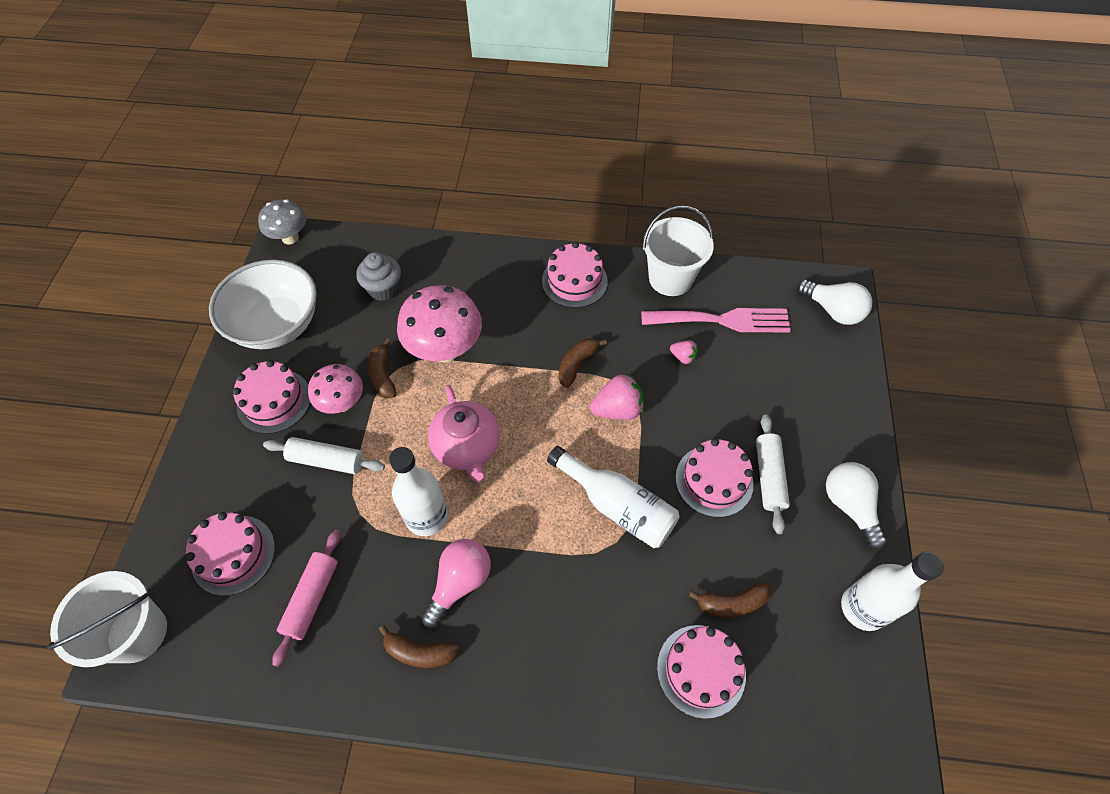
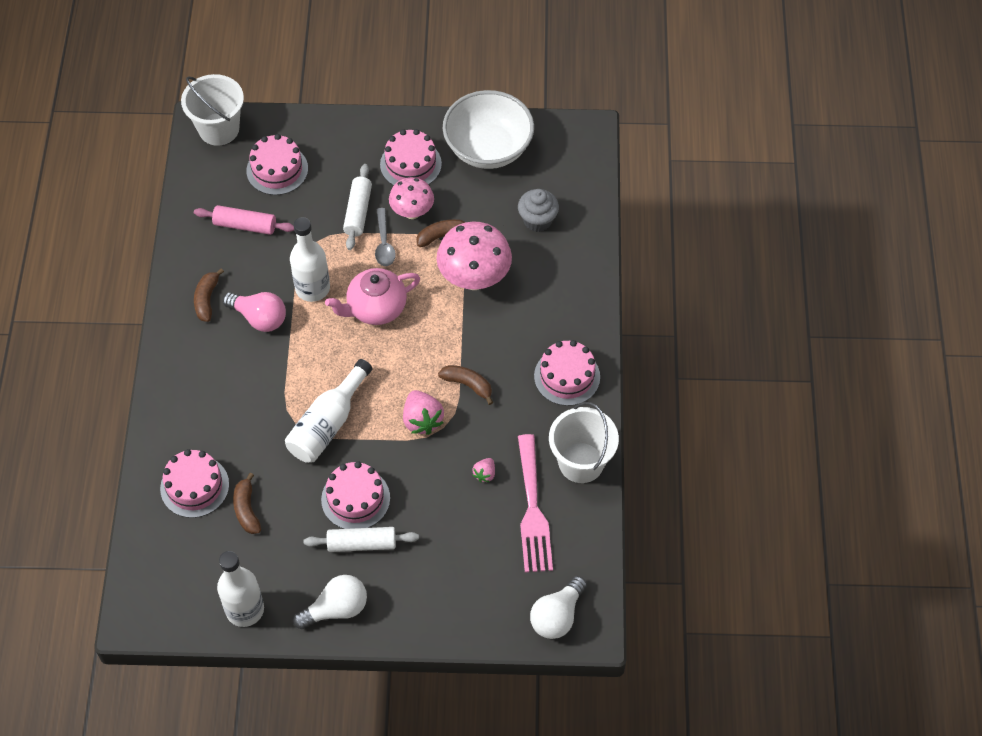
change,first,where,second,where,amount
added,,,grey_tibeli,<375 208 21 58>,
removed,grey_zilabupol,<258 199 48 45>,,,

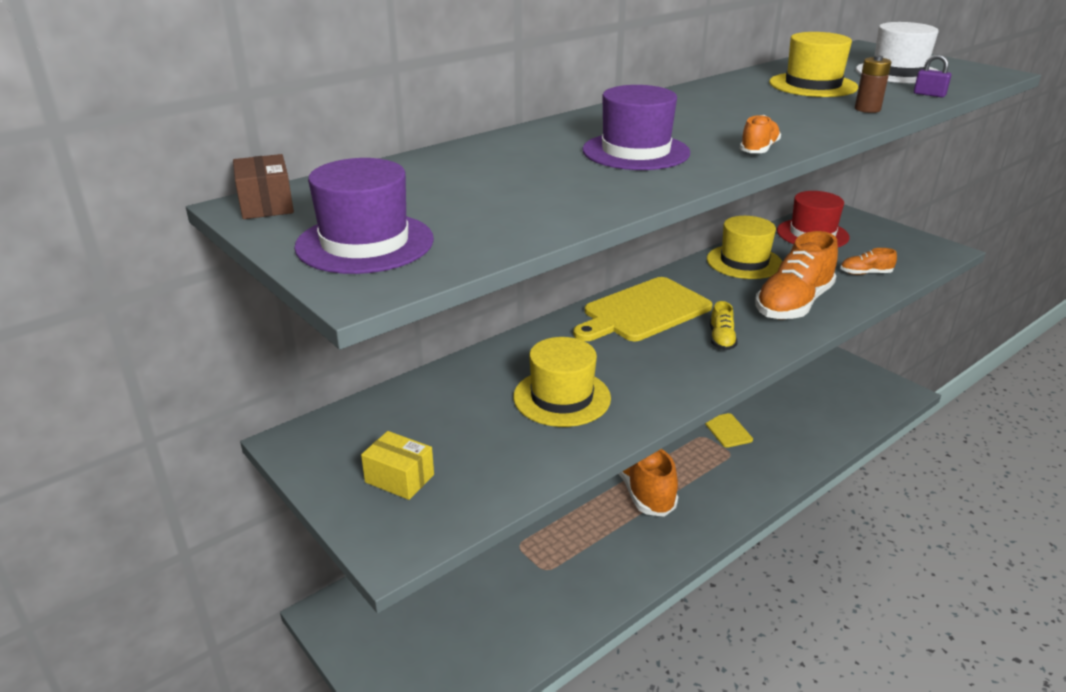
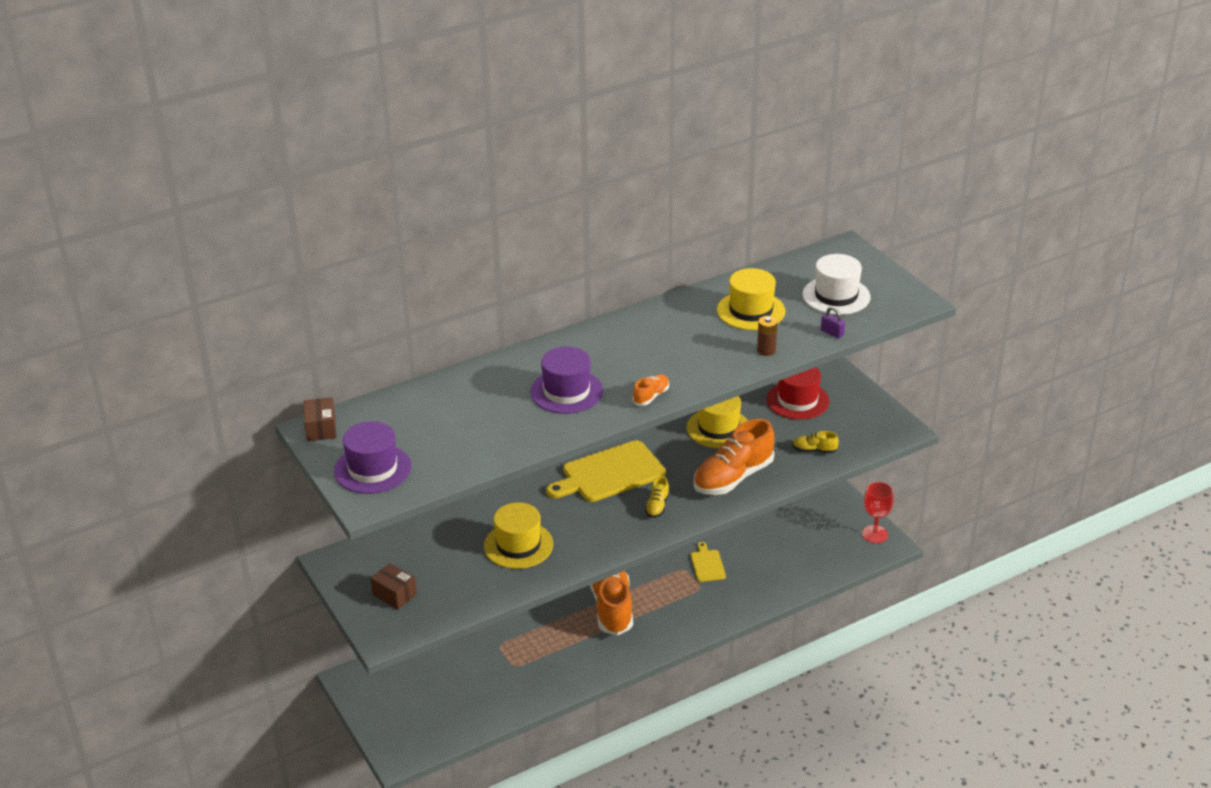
change,first,where,second,where,amount
recoloured,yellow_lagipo,<361 431 73 69>,brown_lagipo,<371 563 46 46>,
recoloured,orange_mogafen,<840 248 57 27>,yellow_mogafen,<792 431 47 22>,
added,,,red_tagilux,<862 482 32 61>,

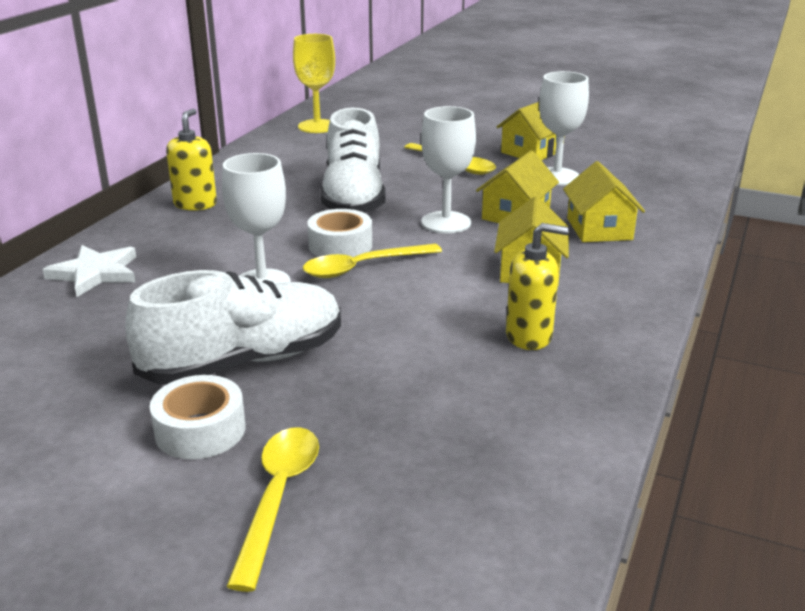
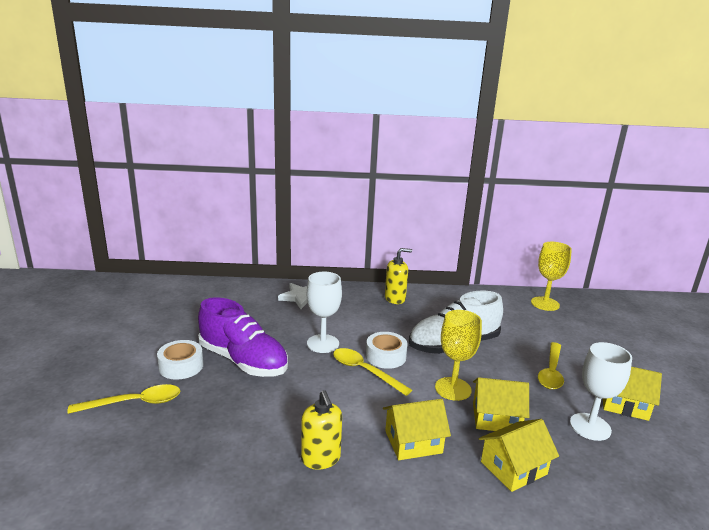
change,first,where,second,where,amount
recoloured,white_mogafen,<125 270 216 115>,purple_mogafen,<198 297 90 80>,
recoloured,white_tagilux,<421 106 55 127>,yellow_tagilux,<435 310 47 91>,

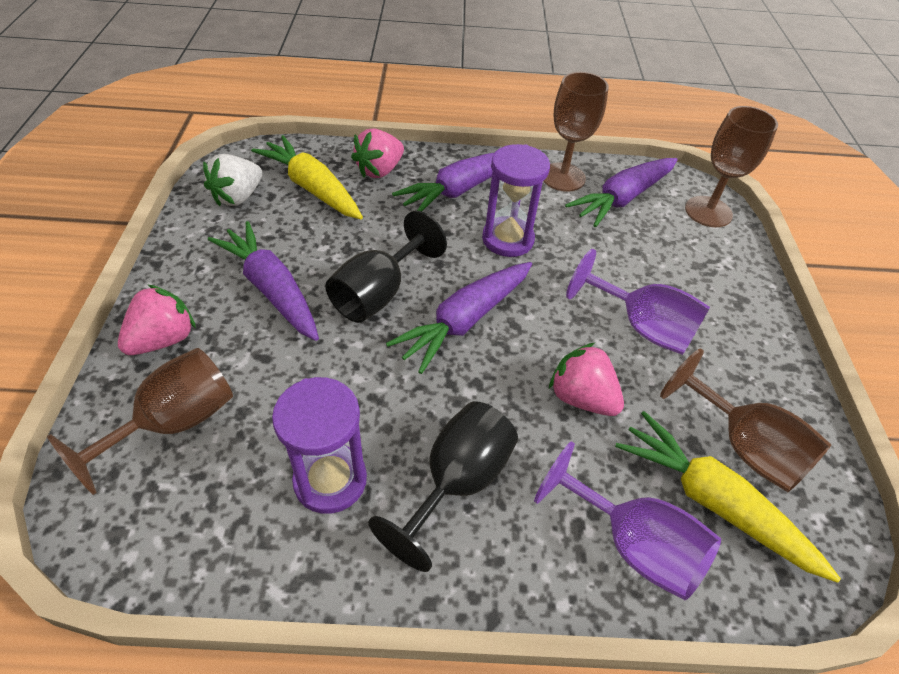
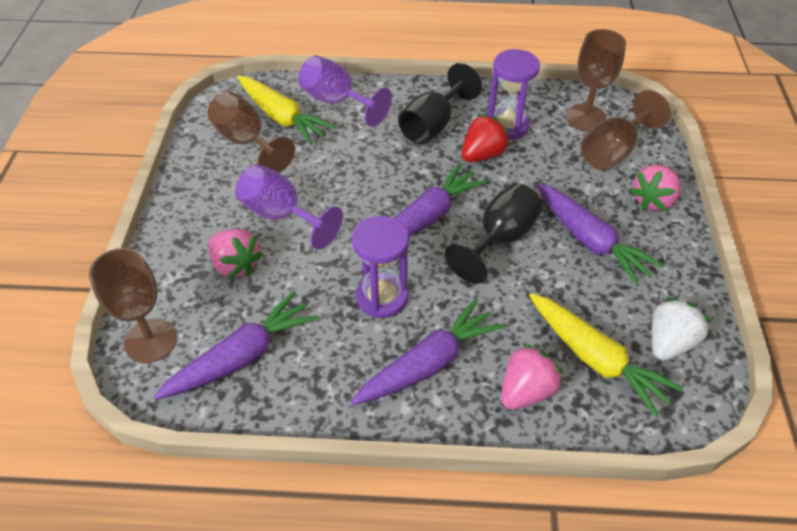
change,first,where,second,where,amount
moved,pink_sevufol,<549 343 75 73>,,<209 229 54 50>,
added,,,red_sevufol,<462 114 48 48>,
moved,brown_tagilux,<543 72 66 120>,,<566 29 60 102>,

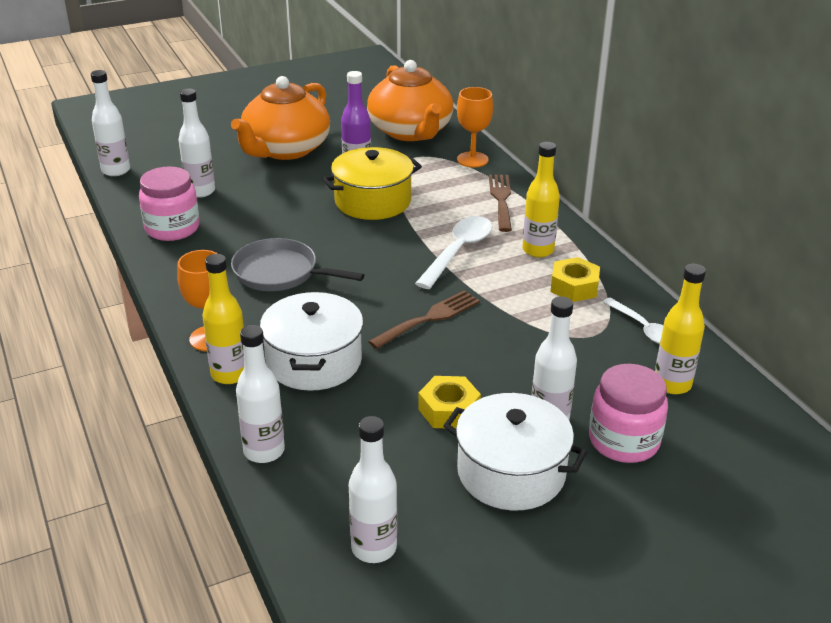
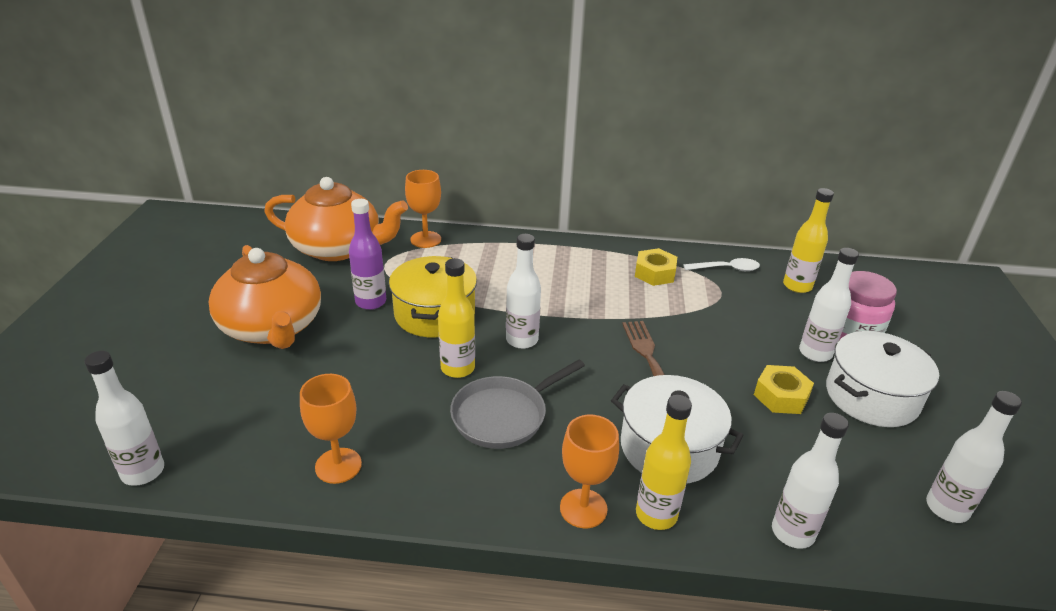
change,first,where,second,where,amount
replaced,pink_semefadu,<139 166 61 75>,orange_tagilux,<300 374 62 110>,
moved,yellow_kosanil,<522 142 38 116>,,<438 258 37 120>,
moved,white_kosanil,<179 89 36 109>,,<506 234 35 115>,
removed,white_tibeli,<415 216 77 73>,,,
removed,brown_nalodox,<489 175 23 57>,,,

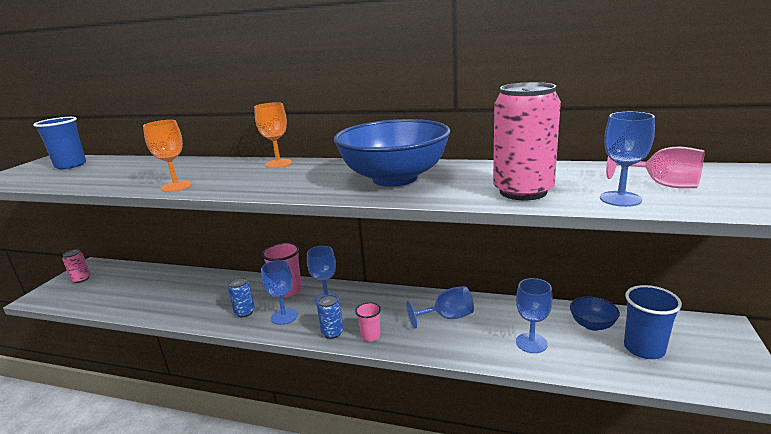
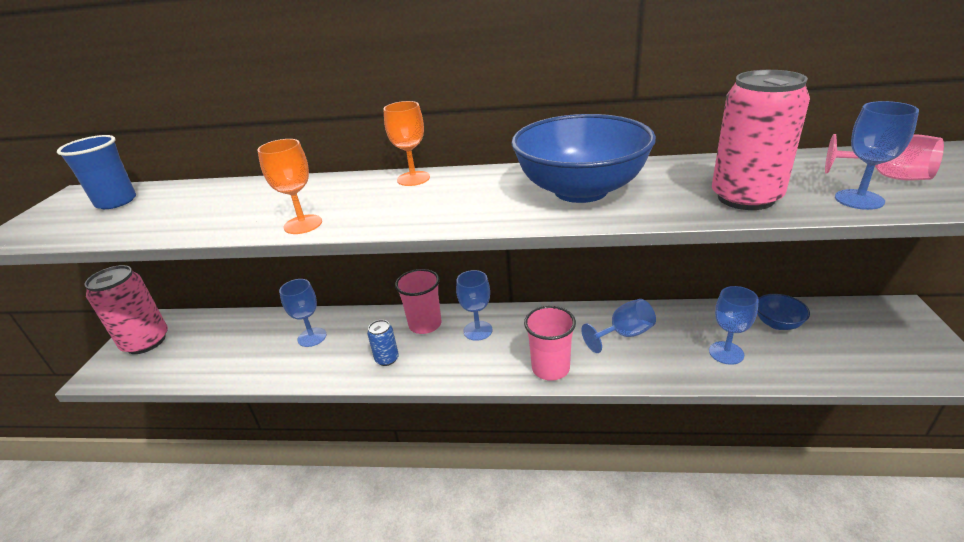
change,first,where,second,where,amount
resized,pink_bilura,<63 249 27 34>,,<84 265 84 89>,x2.07
moved,blue_tagilux,<261 260 37 65>,,<279 279 47 68>,
resized,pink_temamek,<355 302 26 39>,,<524 306 52 75>,x1.70
removed,blue_bilura,<317 295 26 44>,,,
removed,blue_temamek,<624 285 58 74>,,,

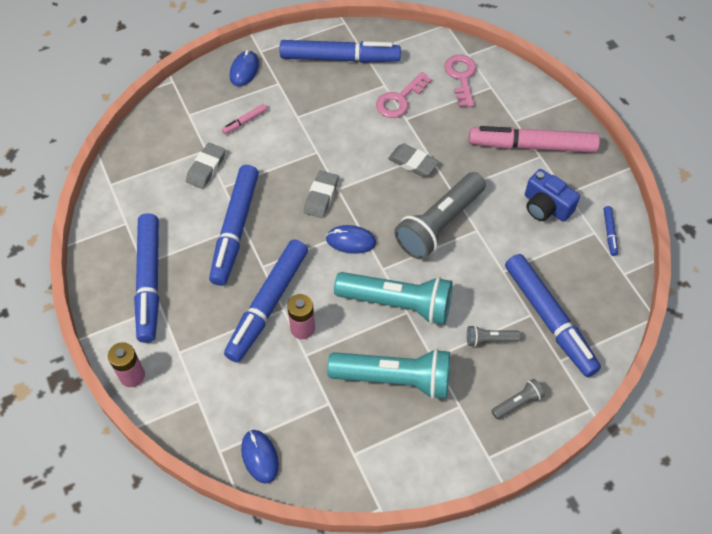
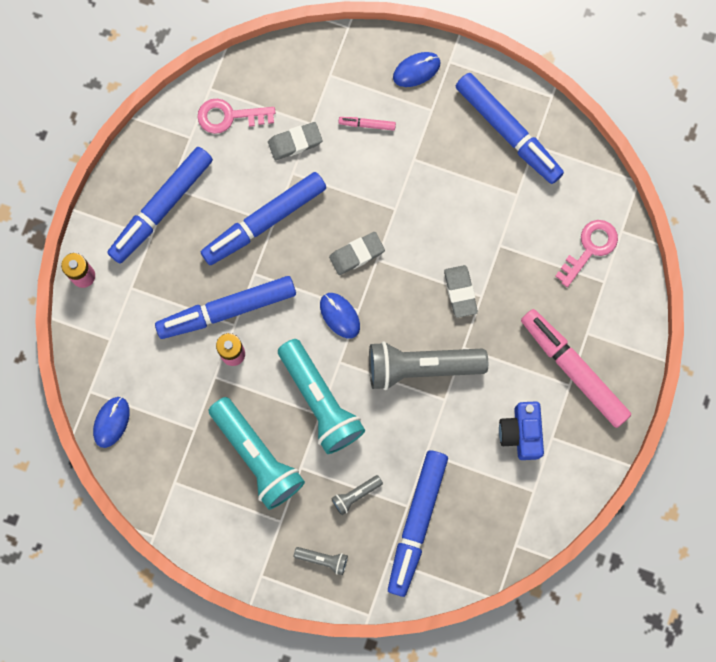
change,first,where,second,where,amount
moved,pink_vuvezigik,<376 72 56 46>,,<197 98 78 36>,
turned,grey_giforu,<467 325 53 22>,,<331 475 52 40>,75 degrees counterclockwise
removed,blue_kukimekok,<604 206 14 50>,,,

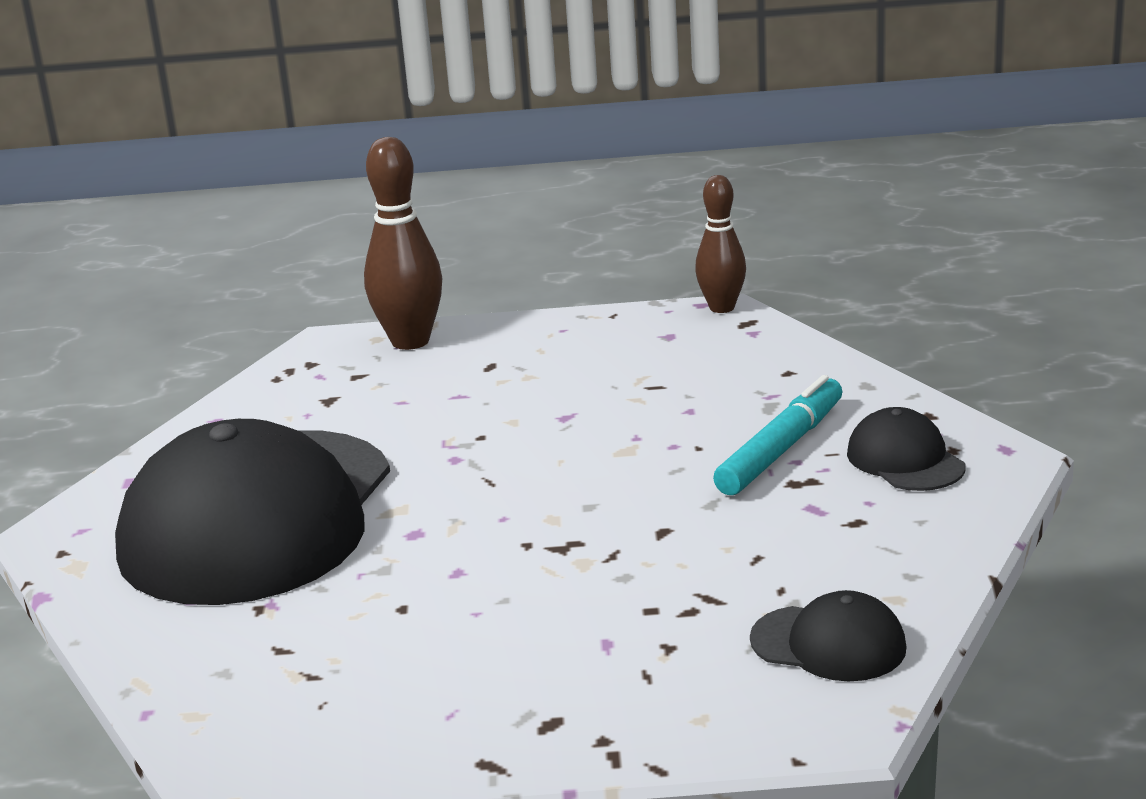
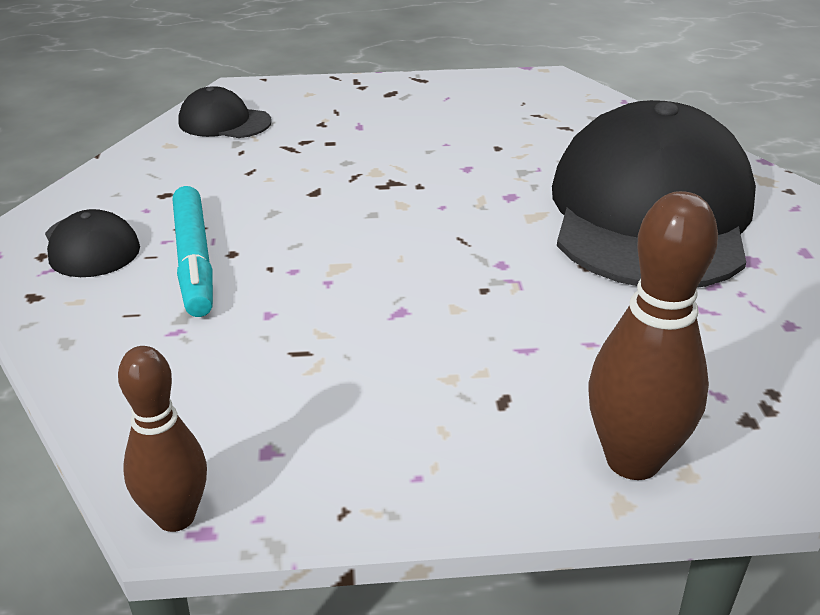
change,first,where,second,where,amount
turned,turquoise_kukimekok,<713 375 129 120>,,<173 186 40 131>,45 degrees counterclockwise

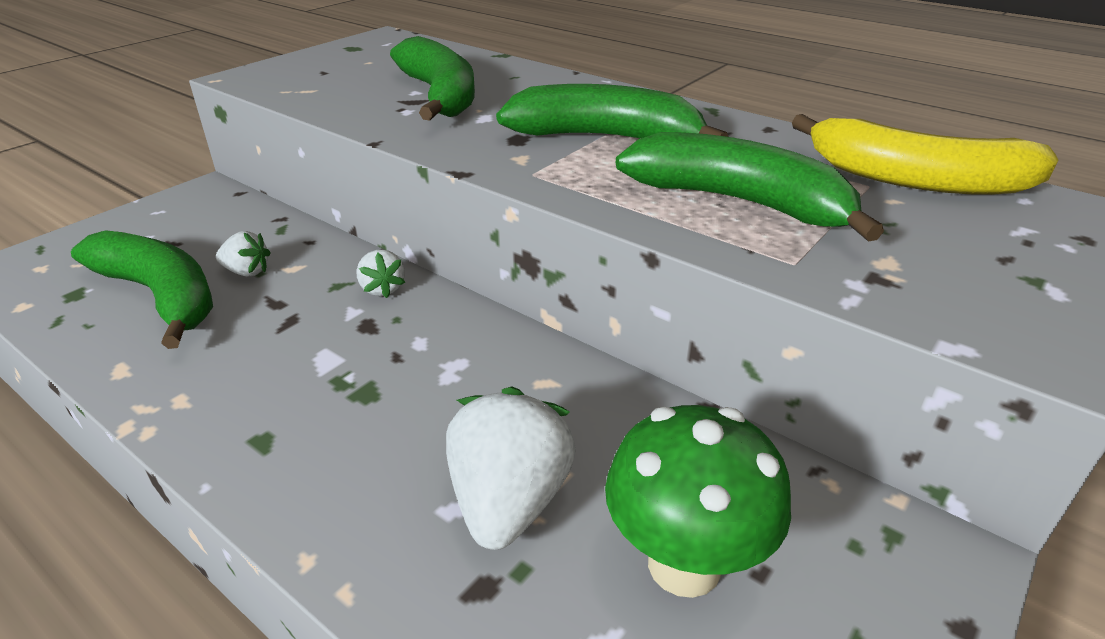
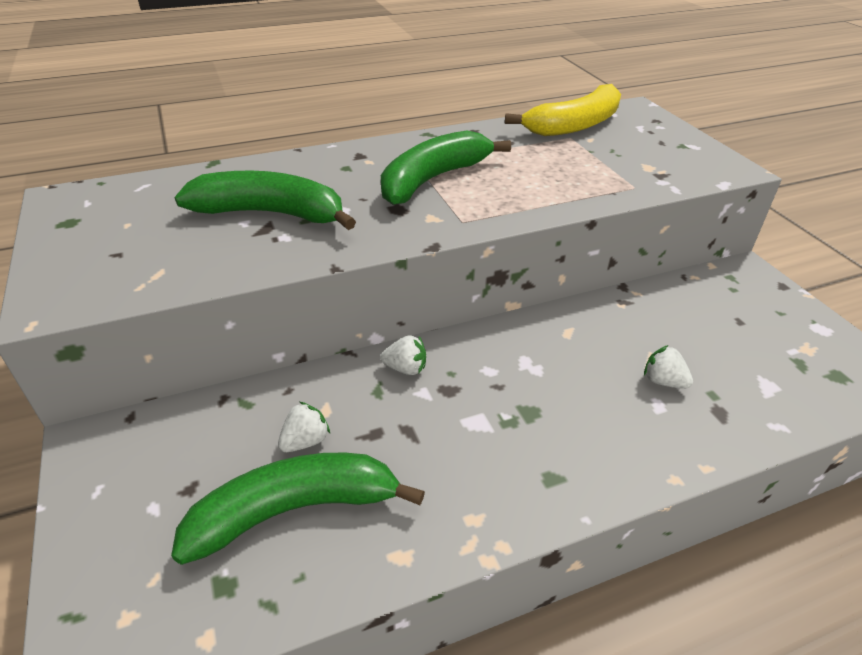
change,first,where,second,where,amount
resized,white_sevufol,<446 387 130 163>,,<644 345 49 44>,x0.52
removed,green_zilabupol,<605 405 186 193>,,,
removed,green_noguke,<616 132 268 110>,,,

